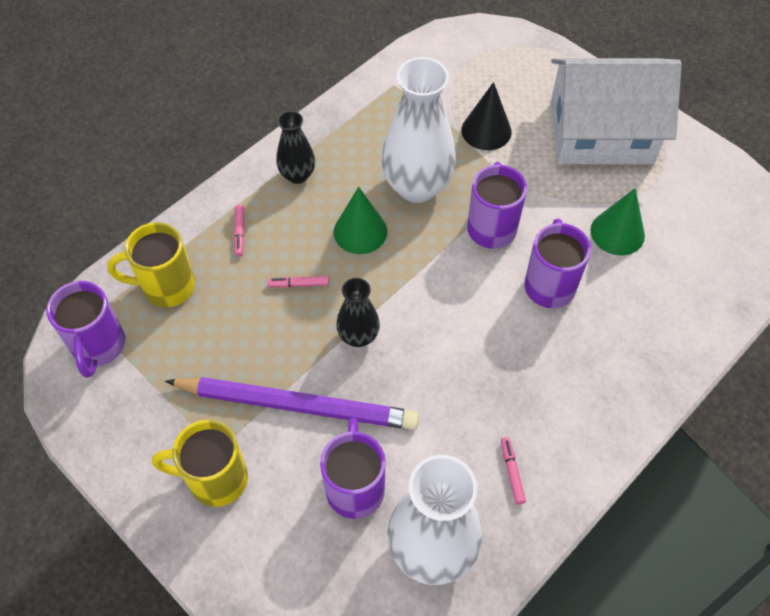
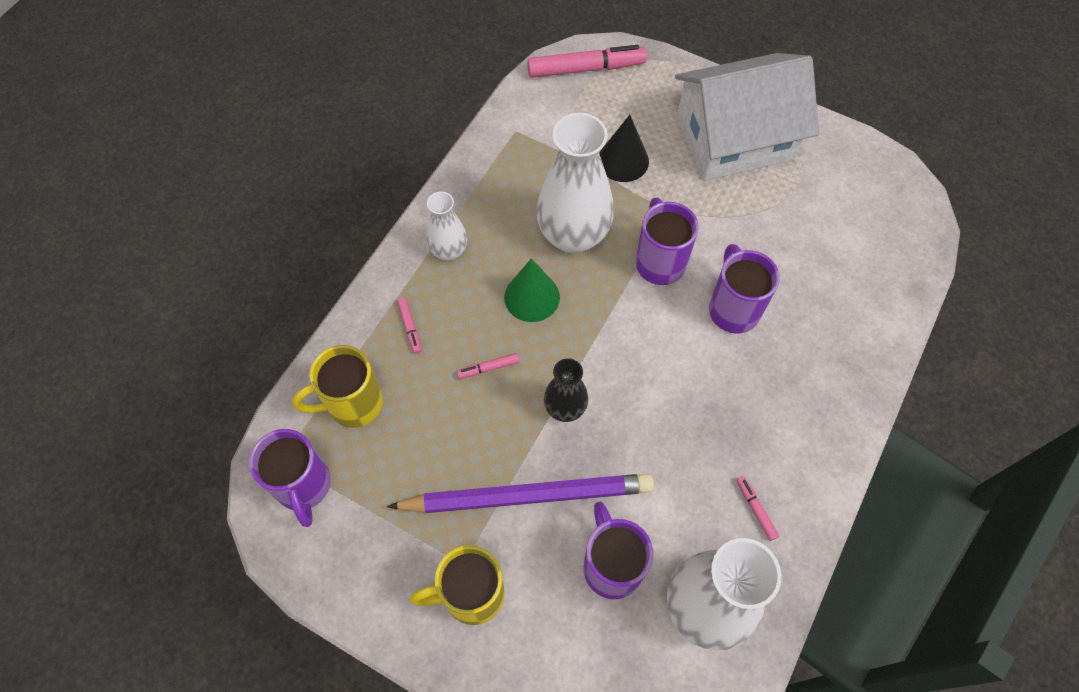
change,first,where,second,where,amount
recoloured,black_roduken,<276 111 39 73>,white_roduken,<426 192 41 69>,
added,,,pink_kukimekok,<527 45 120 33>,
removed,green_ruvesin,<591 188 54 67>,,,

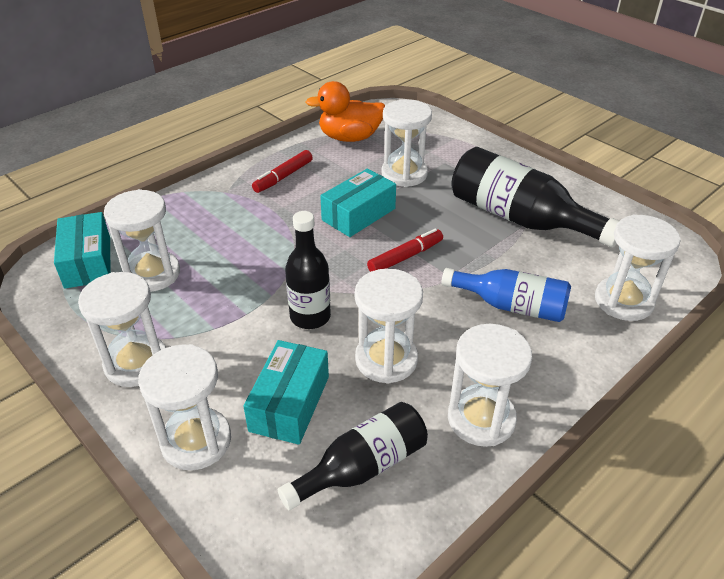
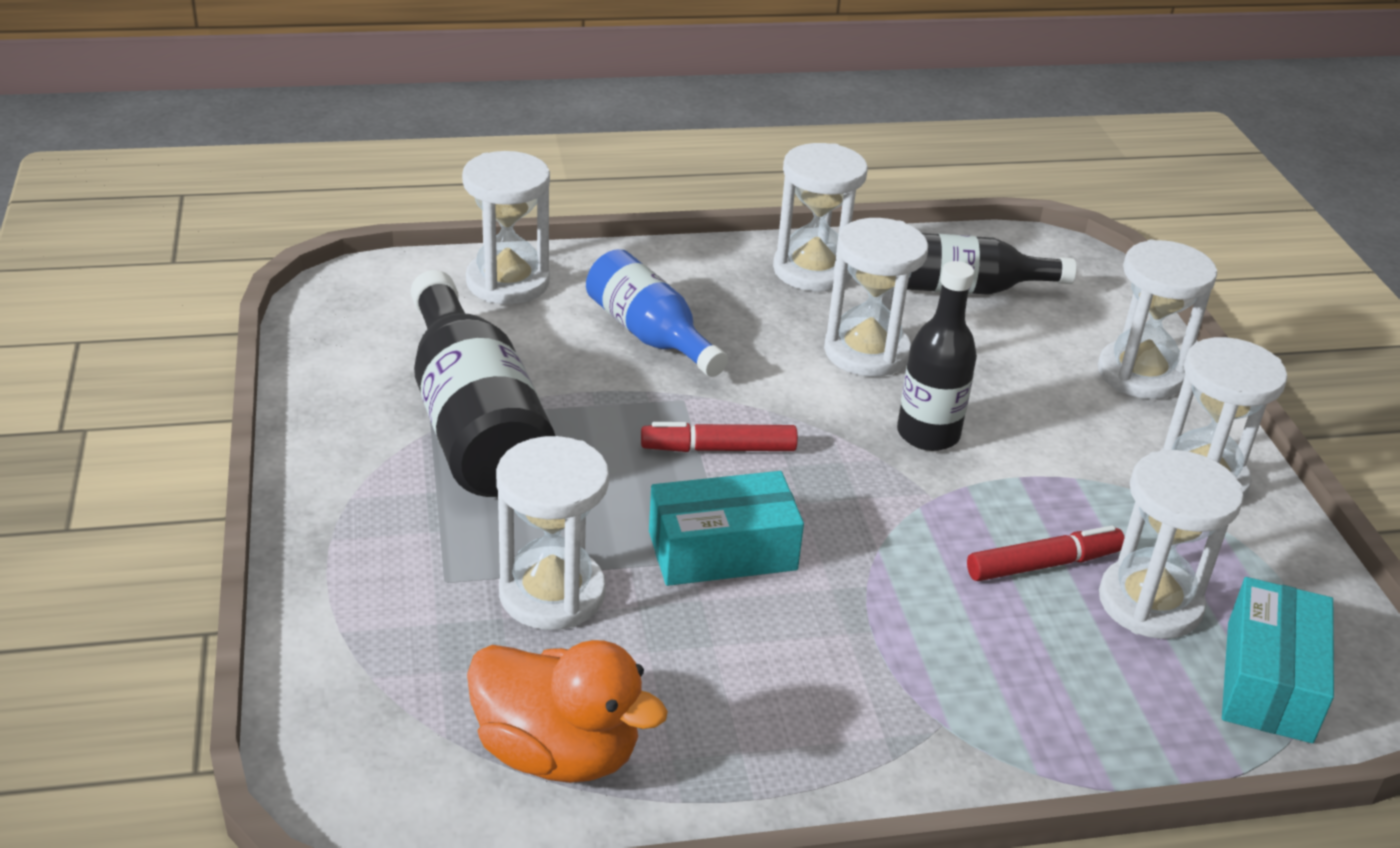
change,first,where,second,where,amount
moved,red_kukimekok,<252 150 61 43>,,<967 525 158 56>,
removed,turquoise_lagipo,<243 340 86 105>,,,

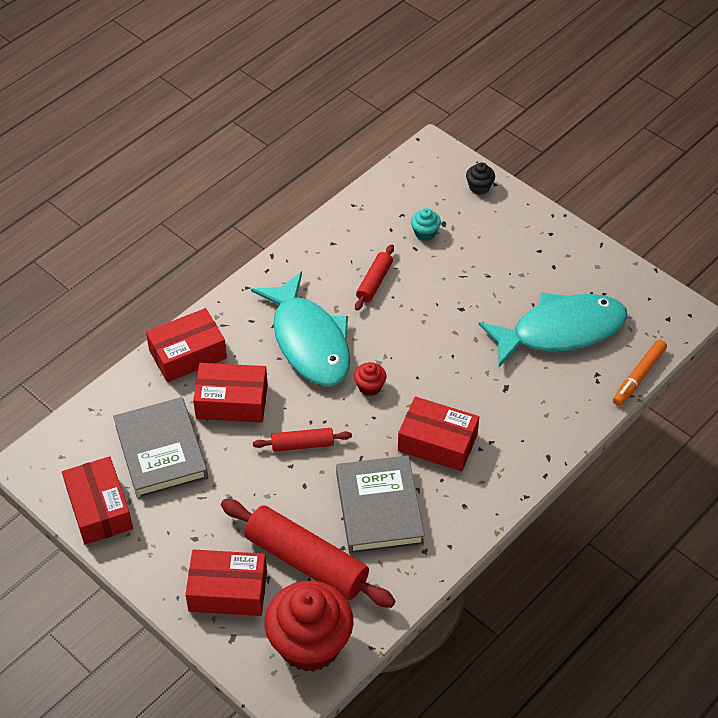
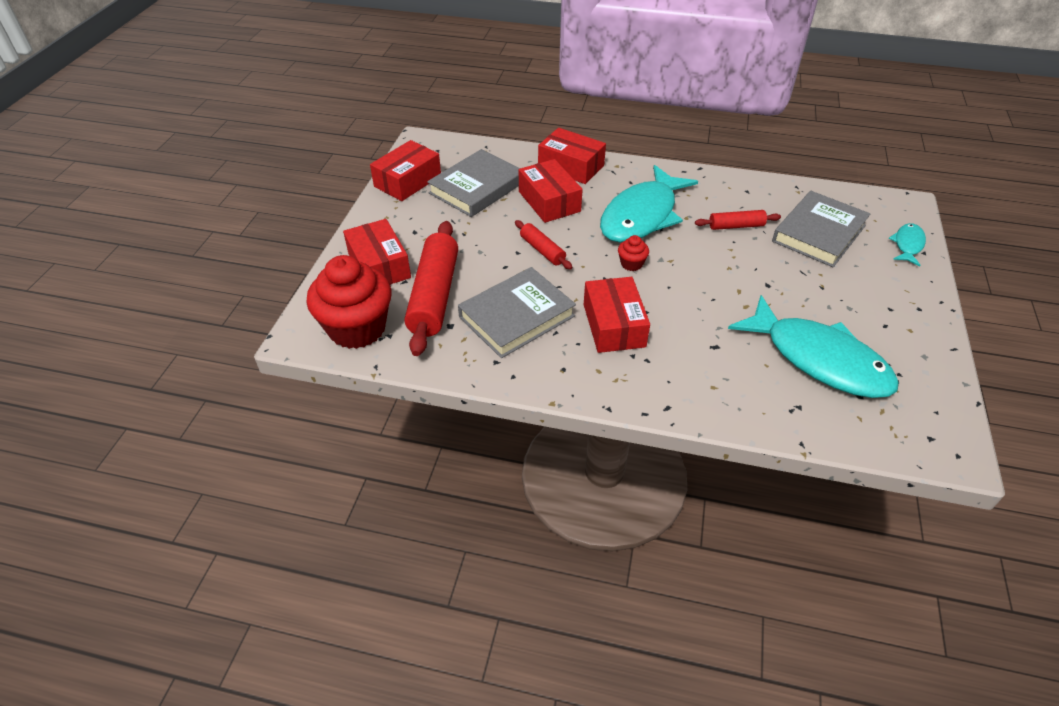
change,first,where,second,where,amount
replaced,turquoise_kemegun,<411 208 30 33>,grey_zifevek,<772 191 98 76>,
replaced,black_kemegun,<466 162 29 33>,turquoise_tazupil,<889 223 37 43>,
removed,orange_kukimekok,<613 340 54 66>,,,

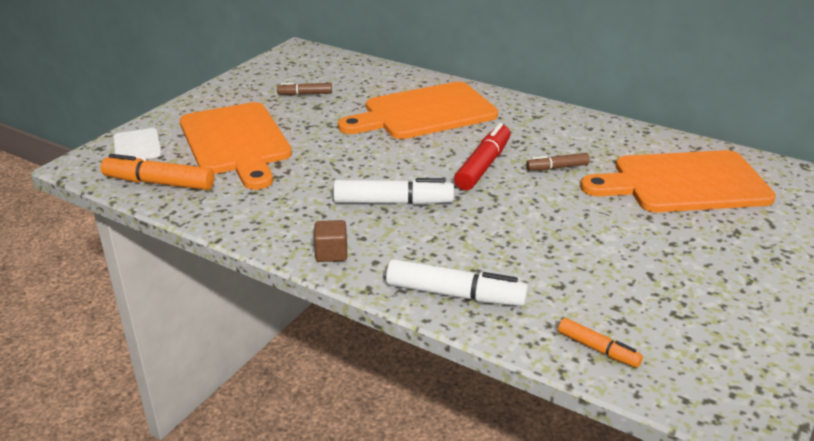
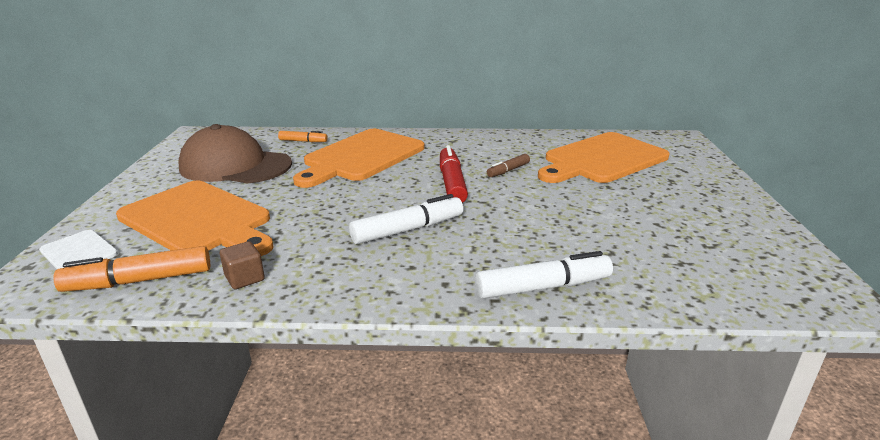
change,first,where,second,where,amount
replaced,brown_kukimekok,<277 83 55 12>,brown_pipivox,<178 124 114 60>,
moved,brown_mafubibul,<314 220 33 42>,,<220 241 45 48>,
moved,orange_kukimekok,<558 318 85 50>,,<278 131 50 11>,

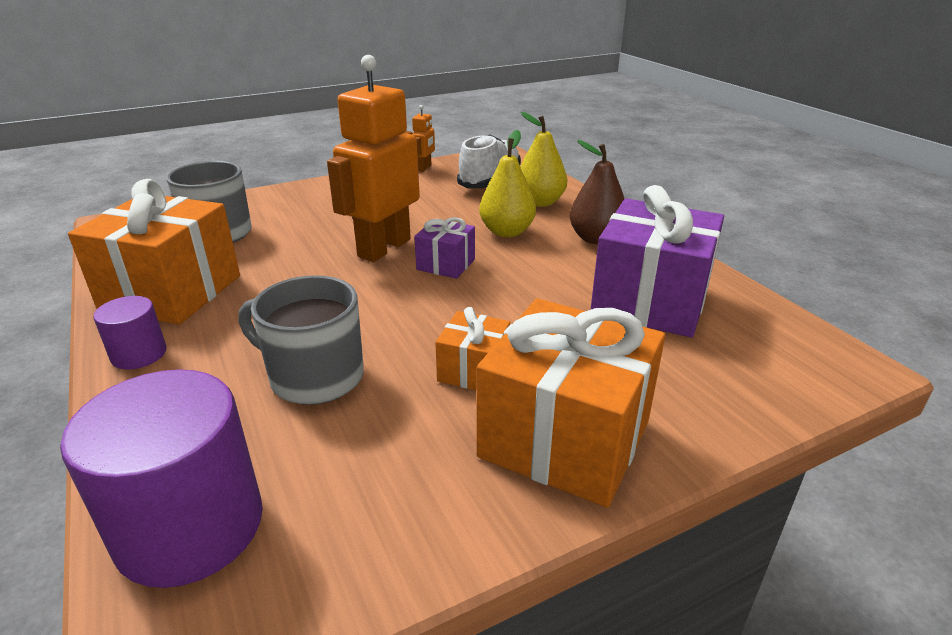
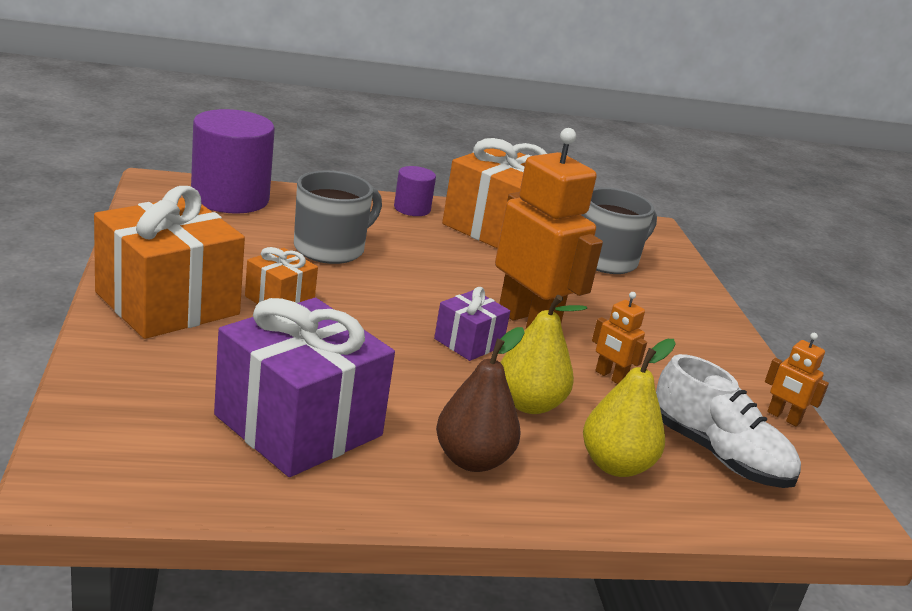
change,first,where,second,where,amount
added,,,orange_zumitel,<592 292 55 92>,

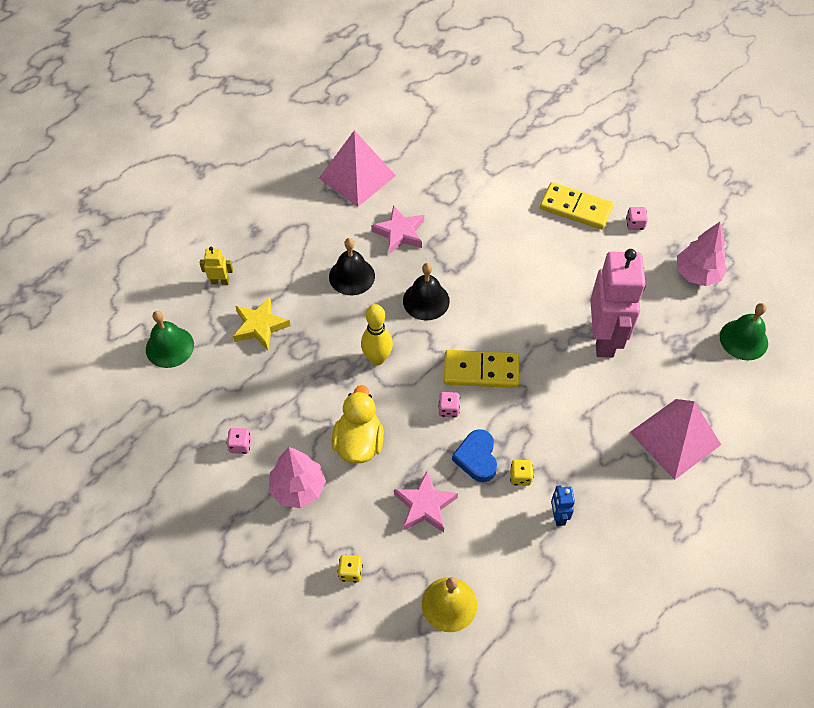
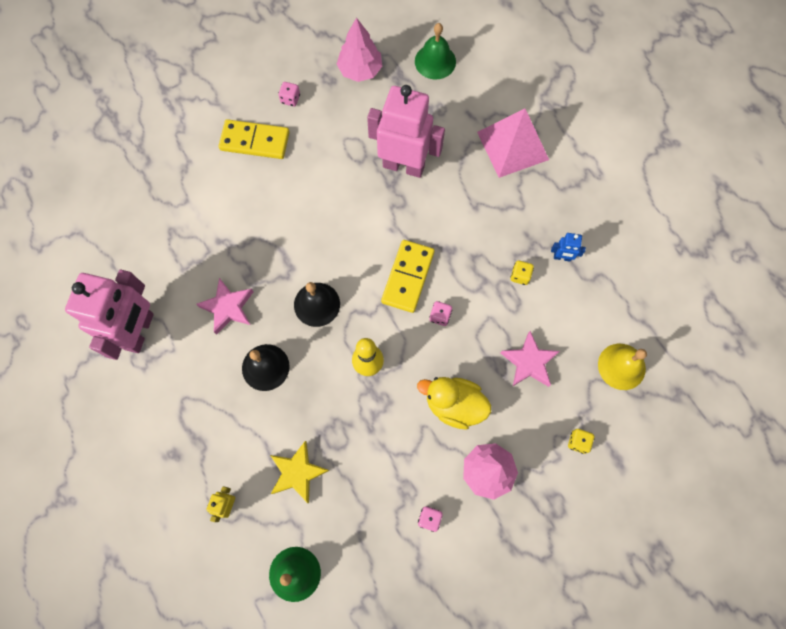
change,first,where,second,where,amount
replaced,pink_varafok,<319 130 77 77>,pink_zumitel,<65 270 89 90>,
turned,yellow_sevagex,<540 182 73 47>,,<219 119 71 40>,60 degrees clockwise
removed,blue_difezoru,<452 429 45 53>,,,

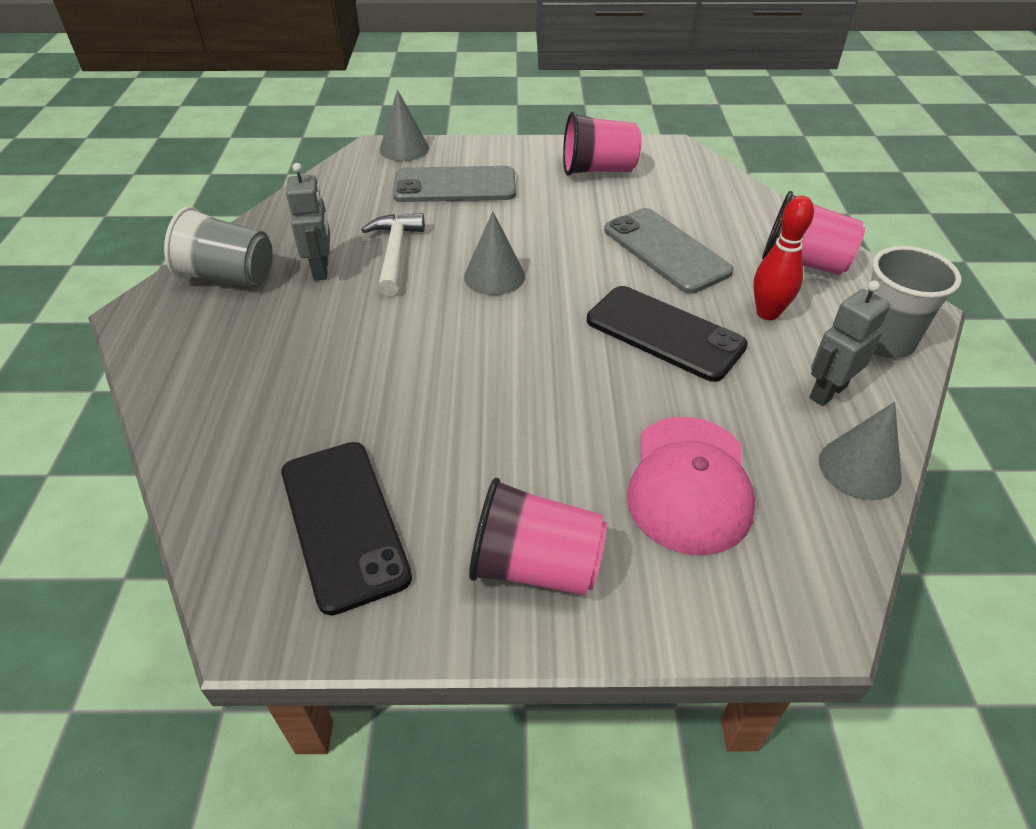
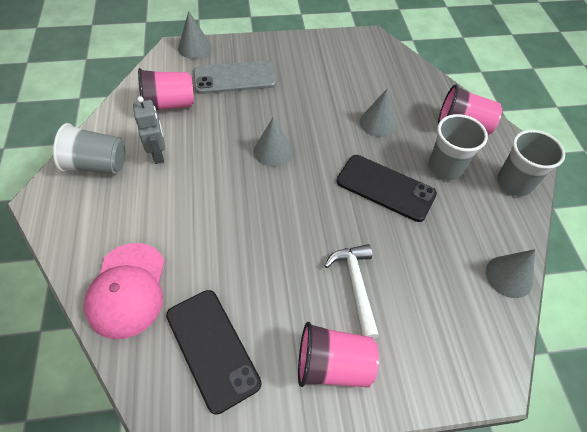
change,first,where,second,where,amount
moved,pink_pipivox,<627 417 128 138>,,<84 243 81 96>,
moved,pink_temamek,<563 112 78 64>,,<138 68 56 42>,
moved,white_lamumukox,<361 213 64 83>,,<324 244 55 95>,
replaced,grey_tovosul,<604 208 130 86>,grey_ruvesin,<360 88 37 49>,
replaced,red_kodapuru,<753 196 61 124>,grey_temamek,<429 114 59 66>,
removed,grey_zumitel,<810 281 81 125>,,,

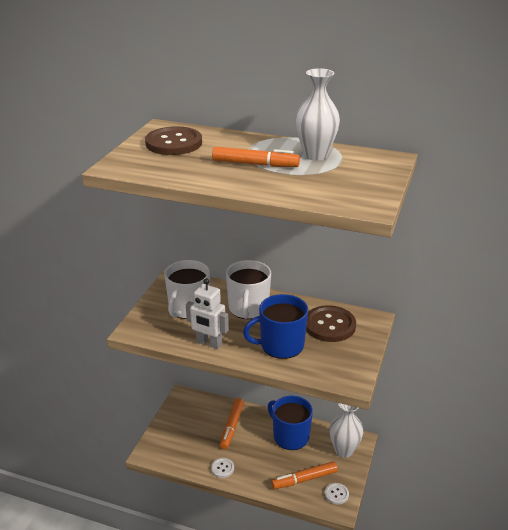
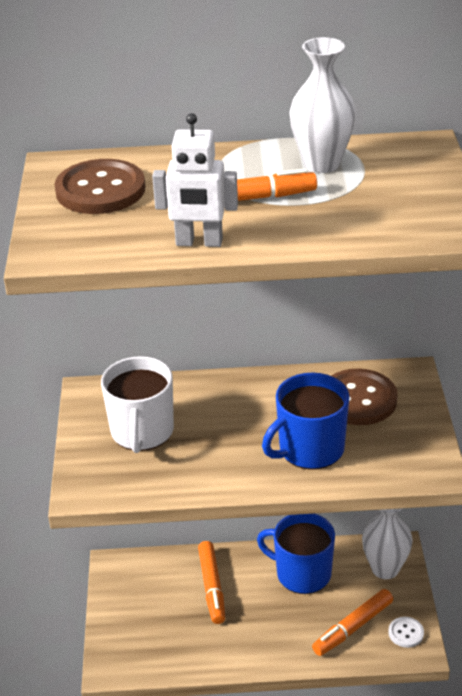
change,first,where,second,where,amount
moved,white_zumitel,<186 278 43 71>,,<152 113 86 134>,
removed,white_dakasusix,<211 458 23 20>,,,
removed,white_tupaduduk,<226 260 45 59>,,,

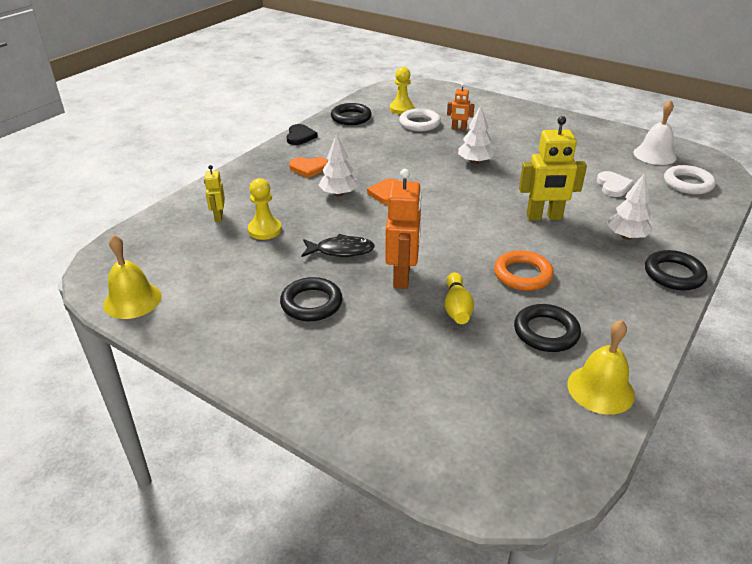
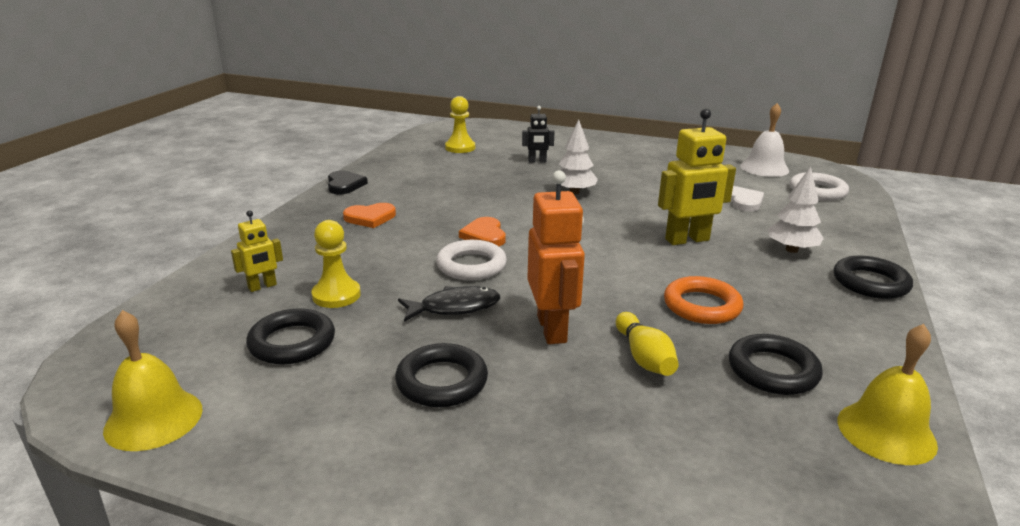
change,first,where,second,where,amount
turned,yellow_zumitel,<204 165 21 57>,,<231 210 52 82>,105 degrees counterclockwise
moved,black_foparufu,<331 103 40 22>,,<246 308 89 56>,
moved,white_foparufu,<399 108 42 23>,,<436 240 71 40>,
recoloured,orange_zumitel,<447 83 28 47>,black_zumitel,<522 106 32 56>,
removed,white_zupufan,<318 133 40 64>,,,

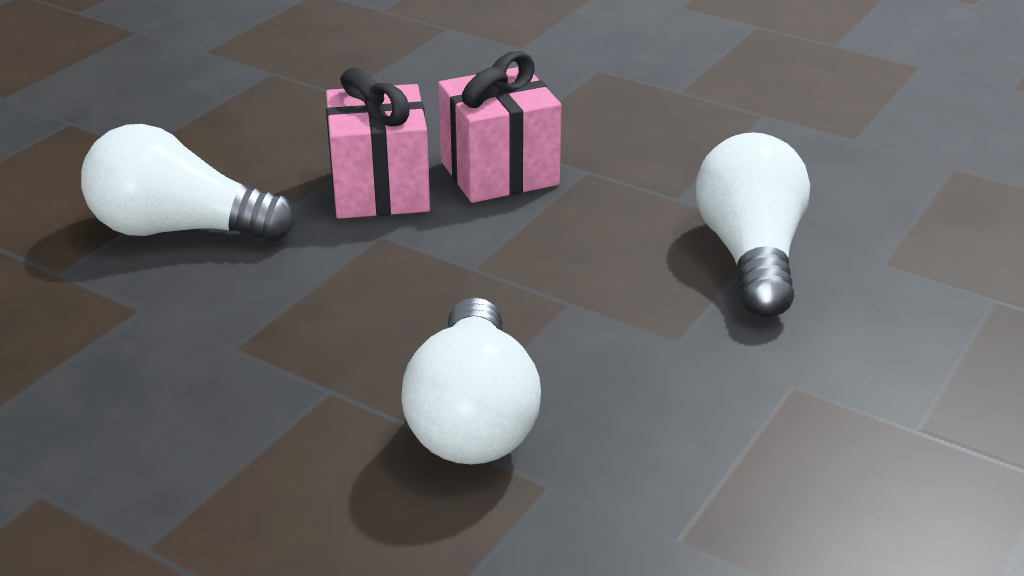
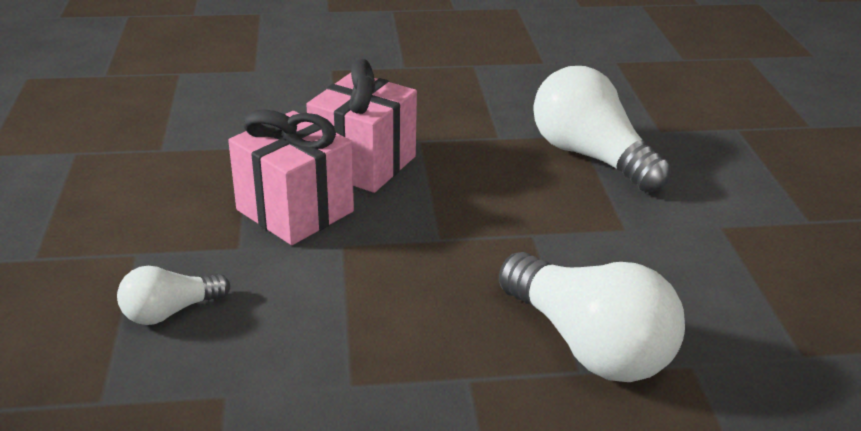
change,first,where,second,where,amount
resized,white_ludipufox,<81 124 214 118>,,<117 266 114 59>,x0.53

